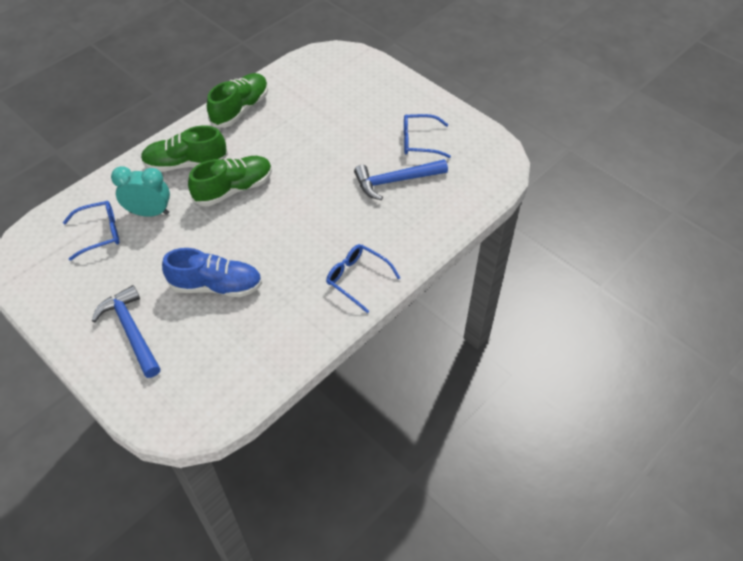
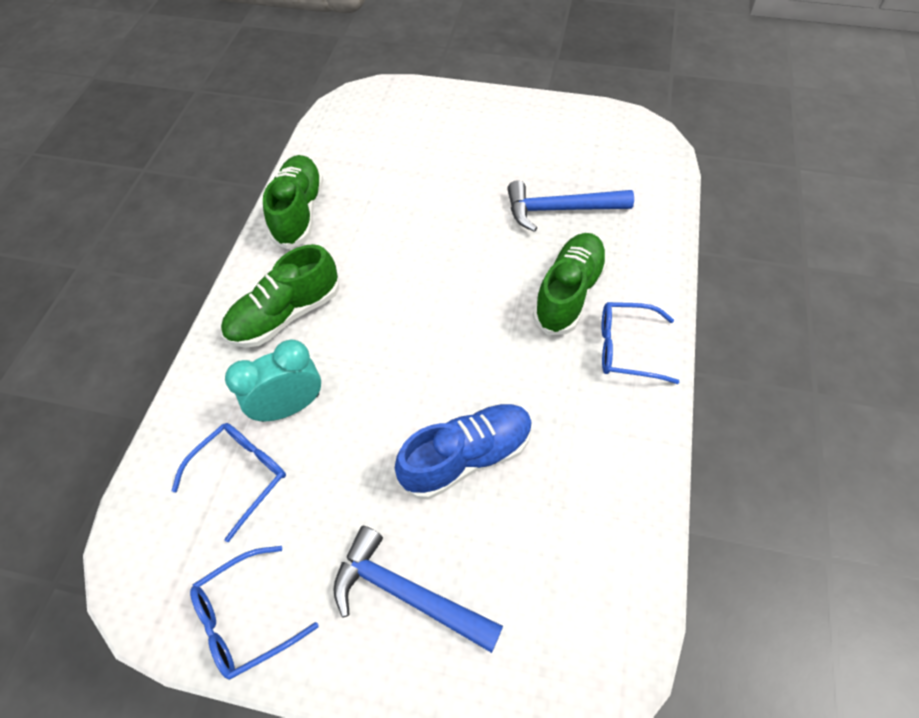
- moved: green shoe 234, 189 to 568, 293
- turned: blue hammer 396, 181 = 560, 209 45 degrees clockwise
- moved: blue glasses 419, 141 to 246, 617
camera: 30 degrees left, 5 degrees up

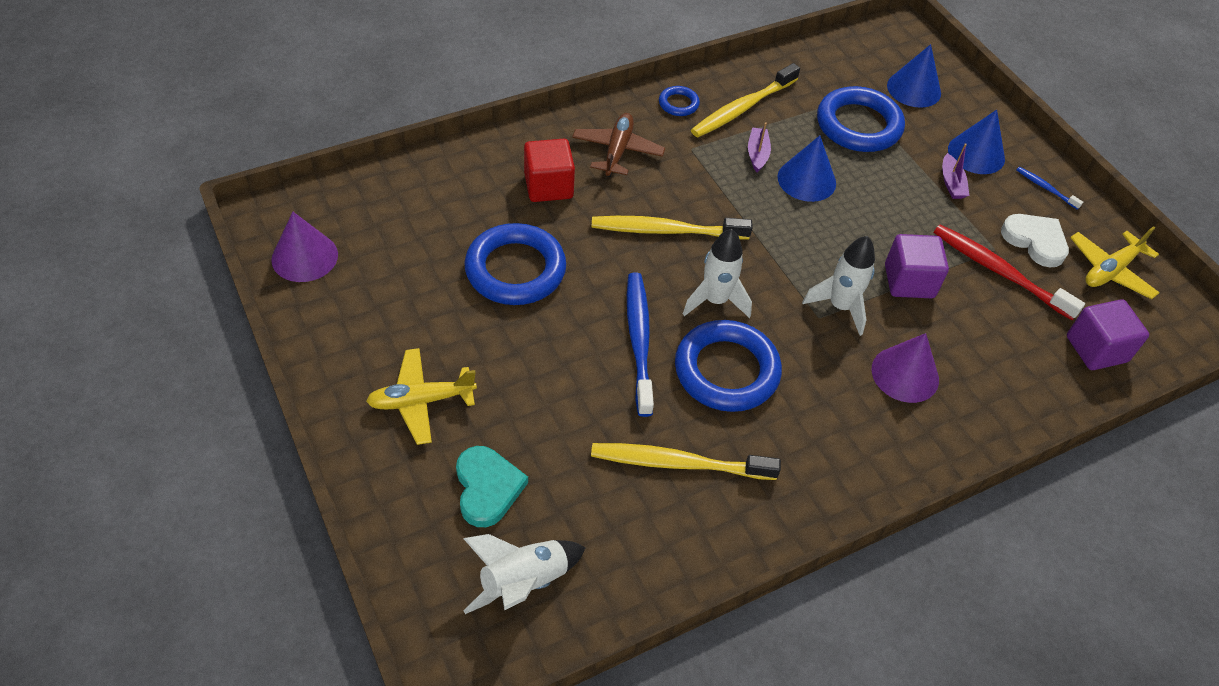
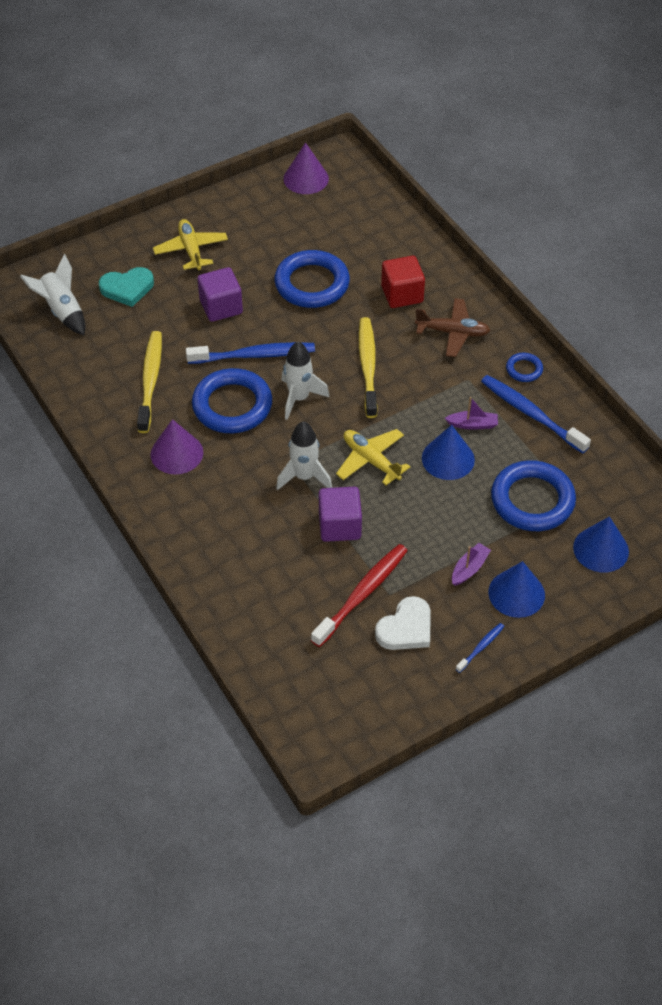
- recoloured: yellow toothbrush 742, 108 to blue toothbrush 531, 414
- moved: purple cone 905, 374 to 176, 453
- turned: purple boat 951, 183 = 469, 568 135 degrees clockwise
- moved: purple cube 1096, 349 to 221, 307
- moved: yellow plane 1110, 270 to 371, 460
camera: 90 degrees right, 0 degrees up

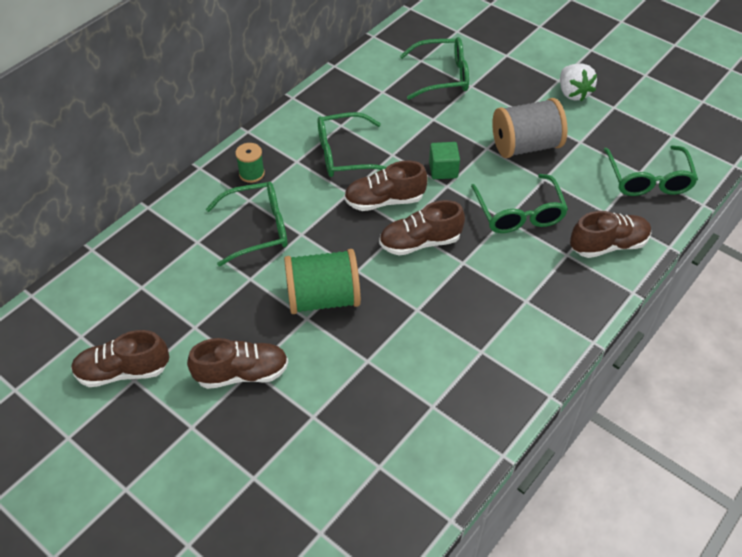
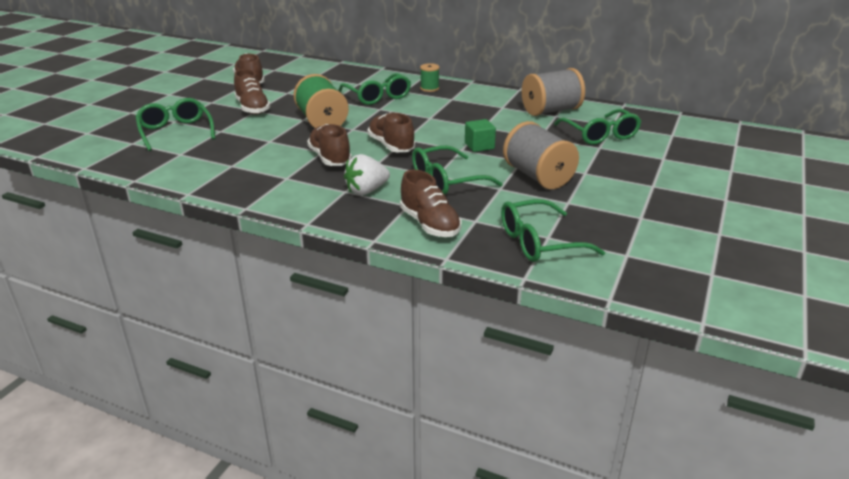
- moved: green glasses 346, 154 to 176, 132
- moved: brown shoe 384, 201 to 330, 158
- moved: white strawberry 573, 93 to 366, 191
- added: grey spool 551, 111
camera: 75 degrees right, 20 degrees down

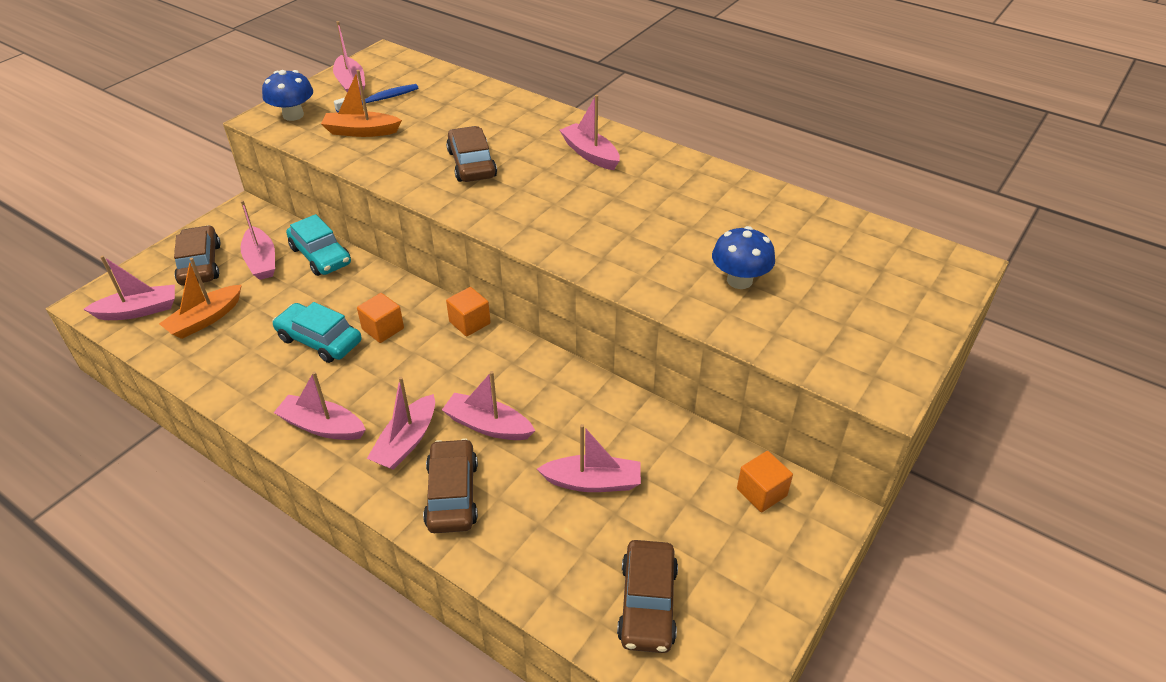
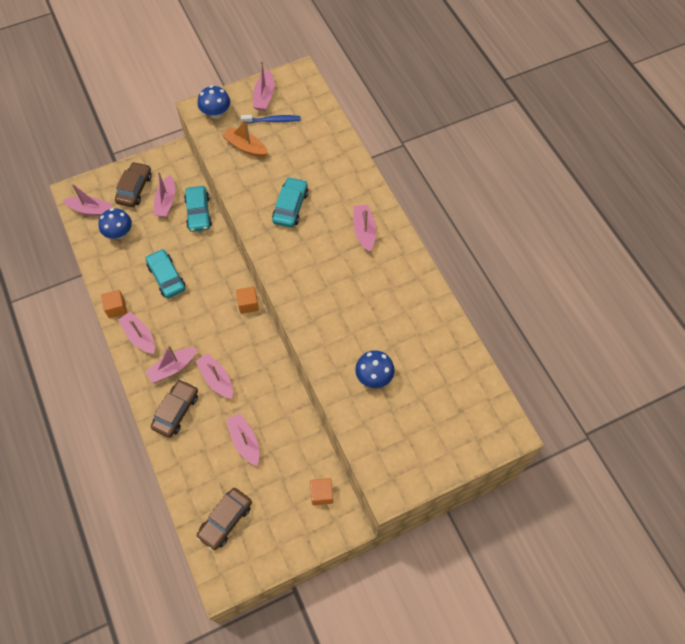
- replaced: orange boat 205, 319 to blue mushroom 119, 233
- moved: orange cube 383, 329 to 116, 308
- recoloured: brown car 472, 164 to turquoise car 290, 207
- turned: pink boat 593, 482 = 245, 441 150 degrees counterclockwise
camera: 30 degrees right, 20 degrees up

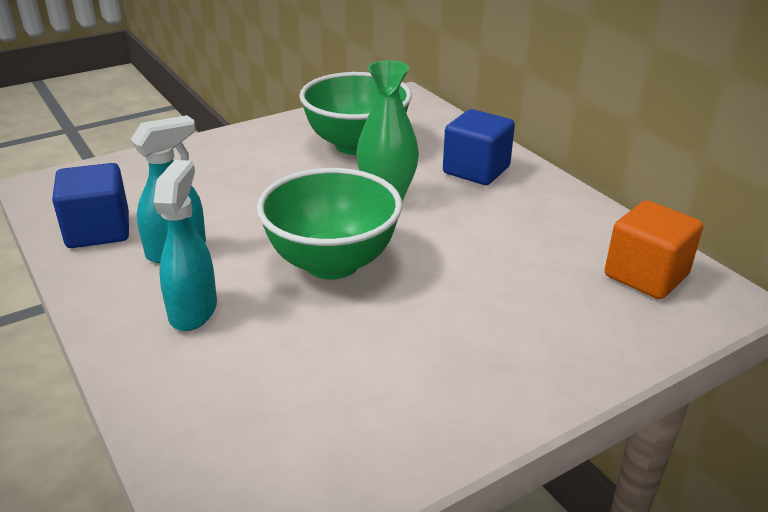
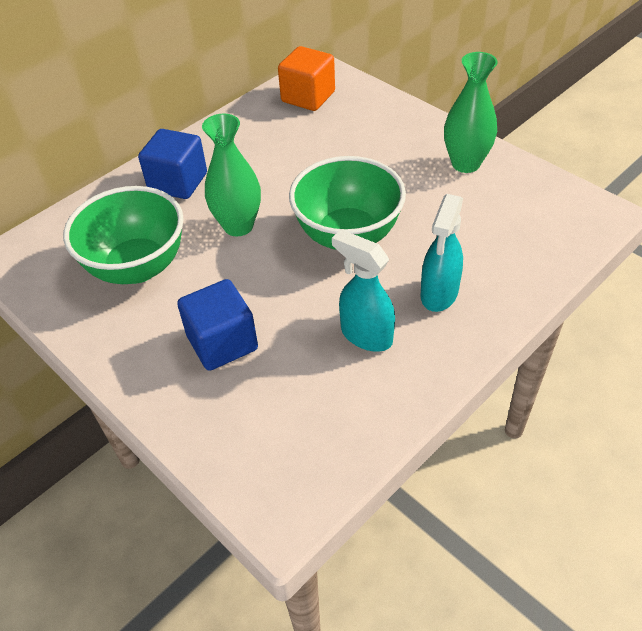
- moved: blue cube 98, 230 to 222, 343
- turned: turquoise spray bottle 193, 310 = 439, 294 60 degrees counterclockwise
- added: green vase 465, 164
camera: 100 degrees left, 15 degrees up

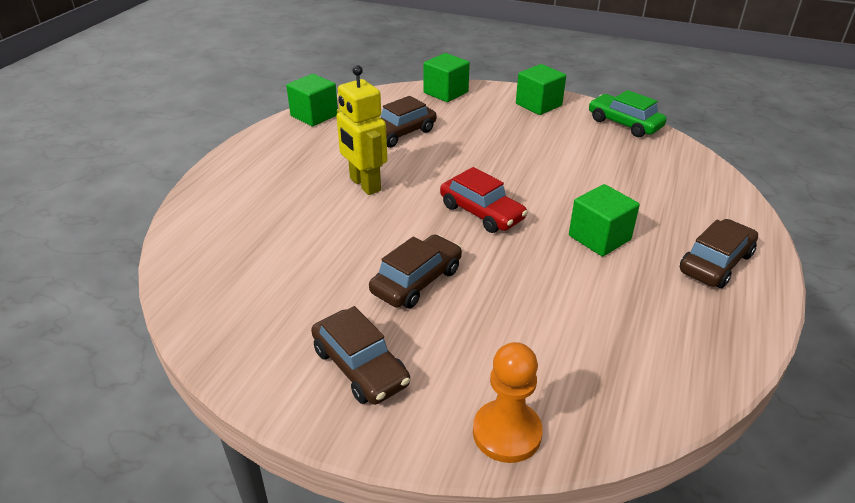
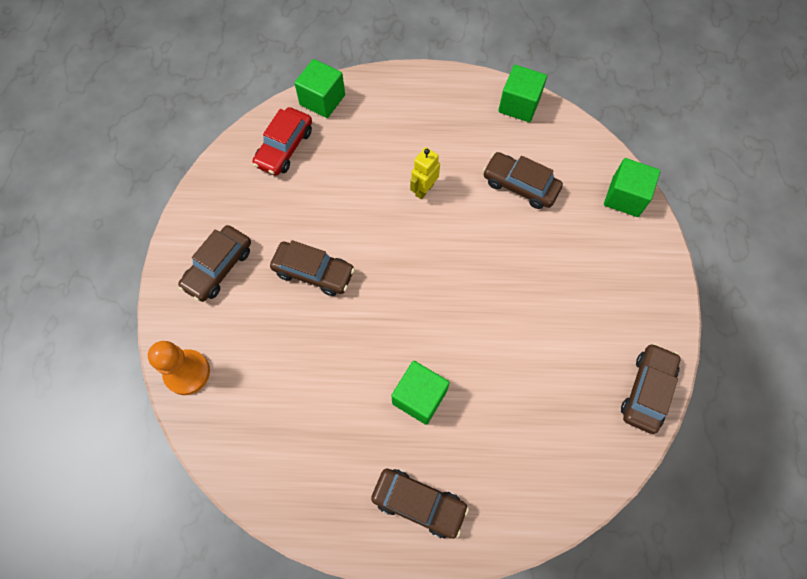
- resized: yellow robot 364, 184 = 424, 189 x0.63
- moved: red car 481, 212 to 284, 147
- moved: green cube 538, 105 to 322, 100
- recoloured: green car 624, 124 to brown car 647, 391
camera: 70 degrees right, 30 degrees up

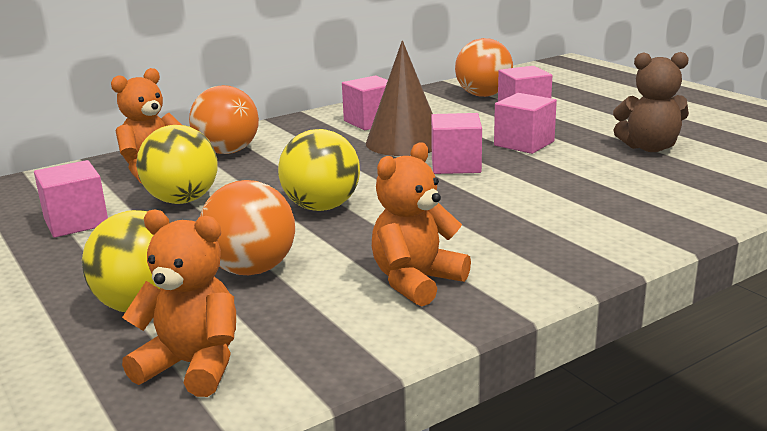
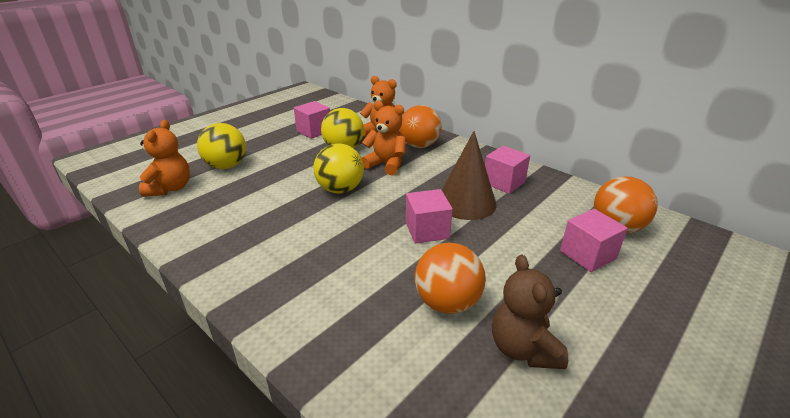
- moved: orange ball 252, 269 to 447, 302
- moved: orange teddy bear 416, 281 to 386, 164
- removed: pink cube 524, 143
camera: 75 degrees right, 10 degrees up

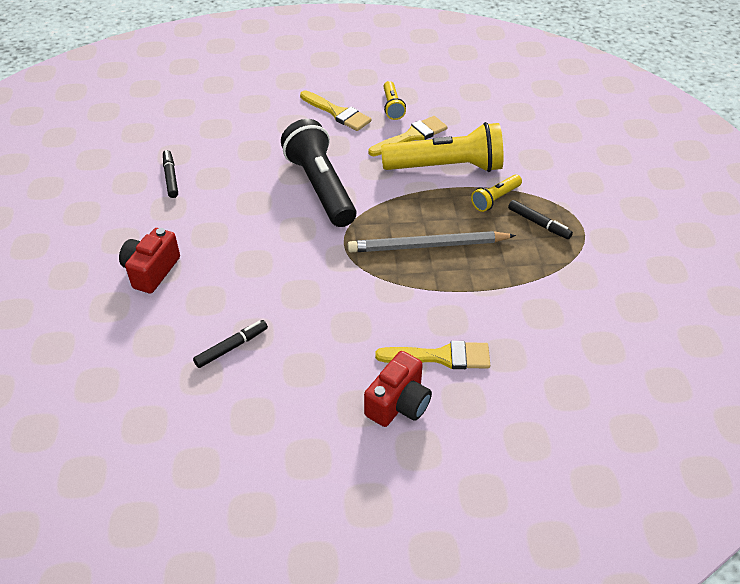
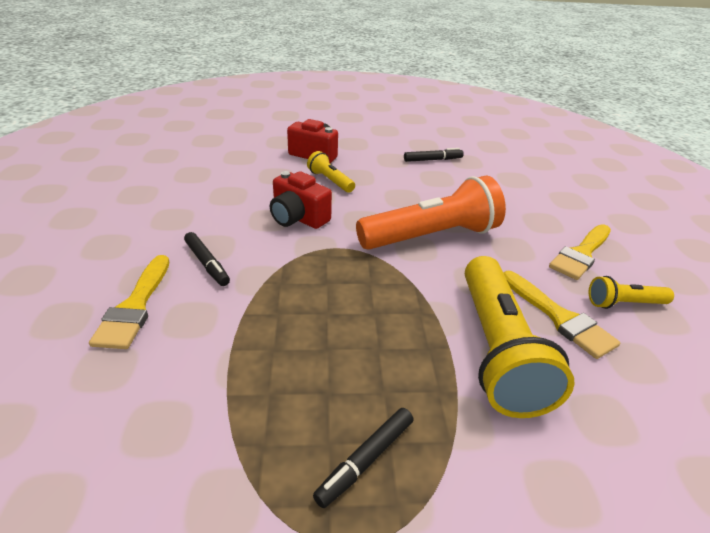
- moved: black marker 231, 347 to 207, 263
- recoloured: black flashlight 321, 187 to orange flashlight 431, 236
- removed: grey pencil 428, 246
- moved: red camera 398, 403 to 298, 218
- moved: yellow flashlight 495, 199 to 330, 181
camera: 90 degrees right, 10 degrees down

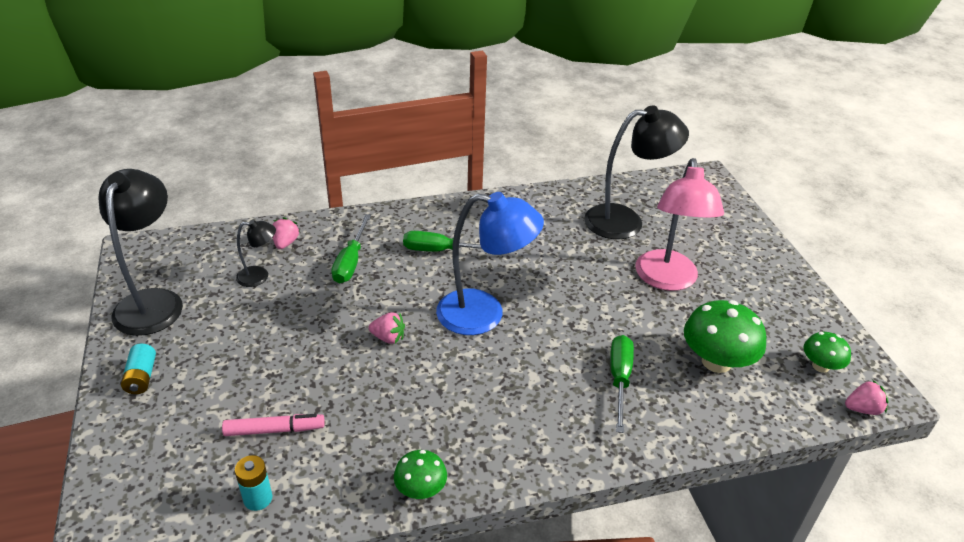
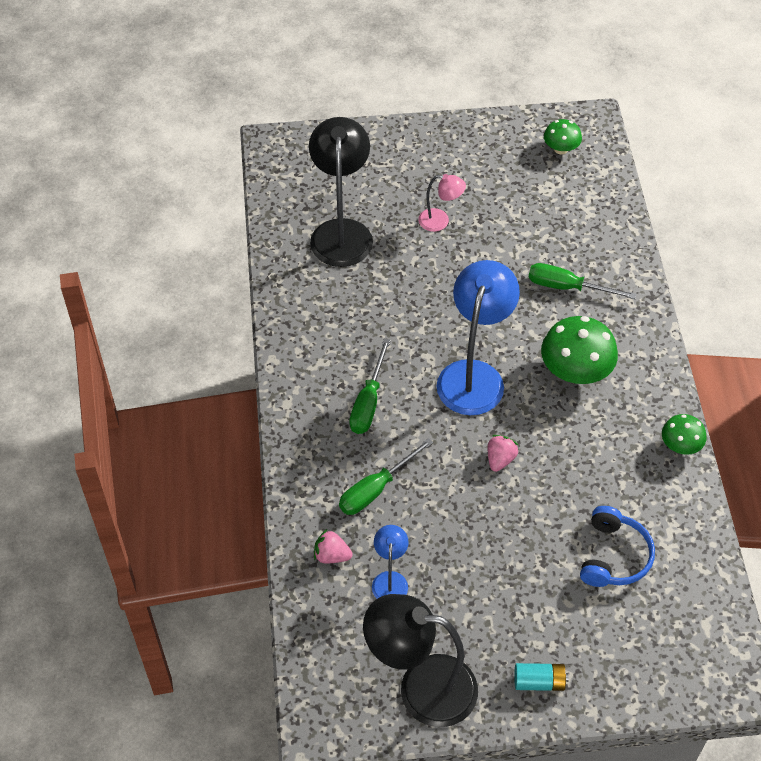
- replaced: pink marker 274, 430 to blue headphones 613, 556
- removed: turquoise battery 258, 498
- recoloured: black lamp 259, 276 to blue lamp 390, 580
- turned: green screwdriver 351, 262 = 376, 489 120 degrees clockwise
- resized: pink lamp 667, 280 = 440, 221 x0.49
- moved: green mushroom 716, 361 to 575, 371
- removed: pink strawberry 862, 409
camera: 80 degrees left, 15 degrees up

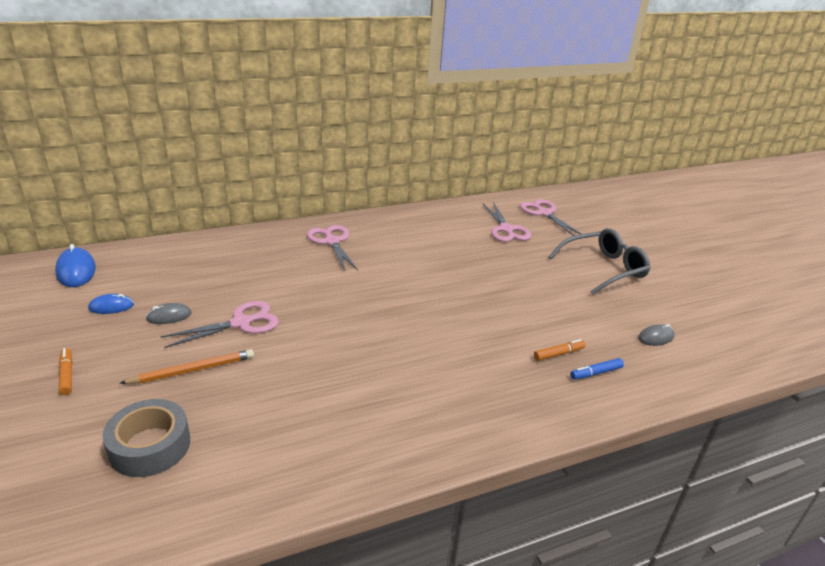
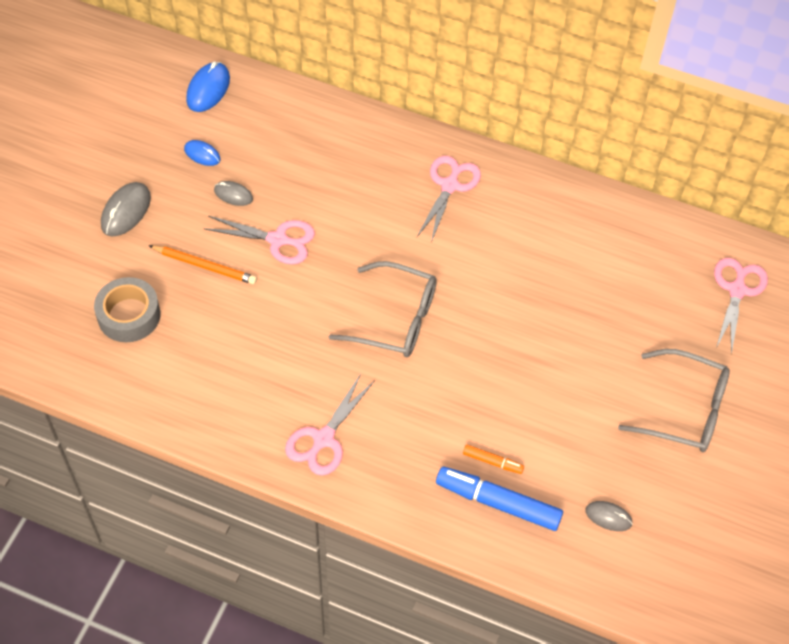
- replaced: orange marker 67, 375 to grey mouse 126, 211
- moved: pink scissors 506, 229 to 323, 439
- resized: blue marker 595, 373 = 498, 502 x2.04
- added: grey glasses 395, 319
camera: 45 degrees right, 25 degrees up

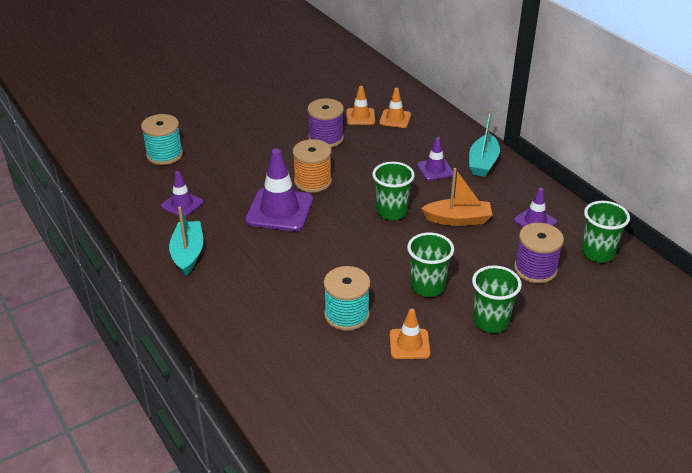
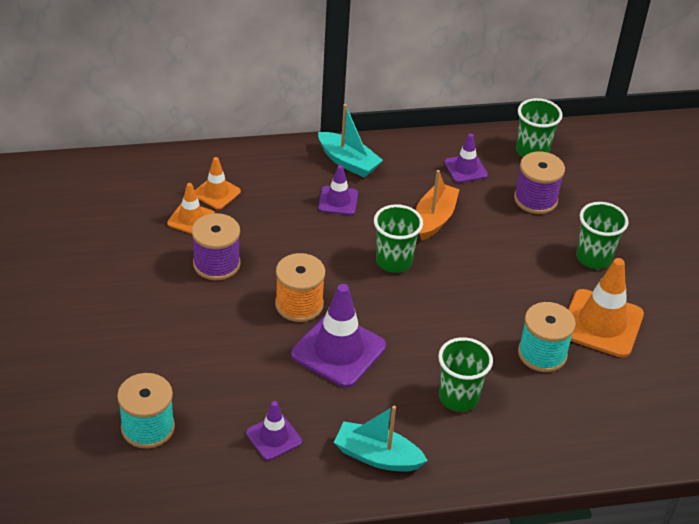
- resized: orange traffic cone 409, 344 = 601, 323 x1.79
- moved: green cup 427, 287 to 458, 397
camera: 70 degrees left, 5 degrees up

